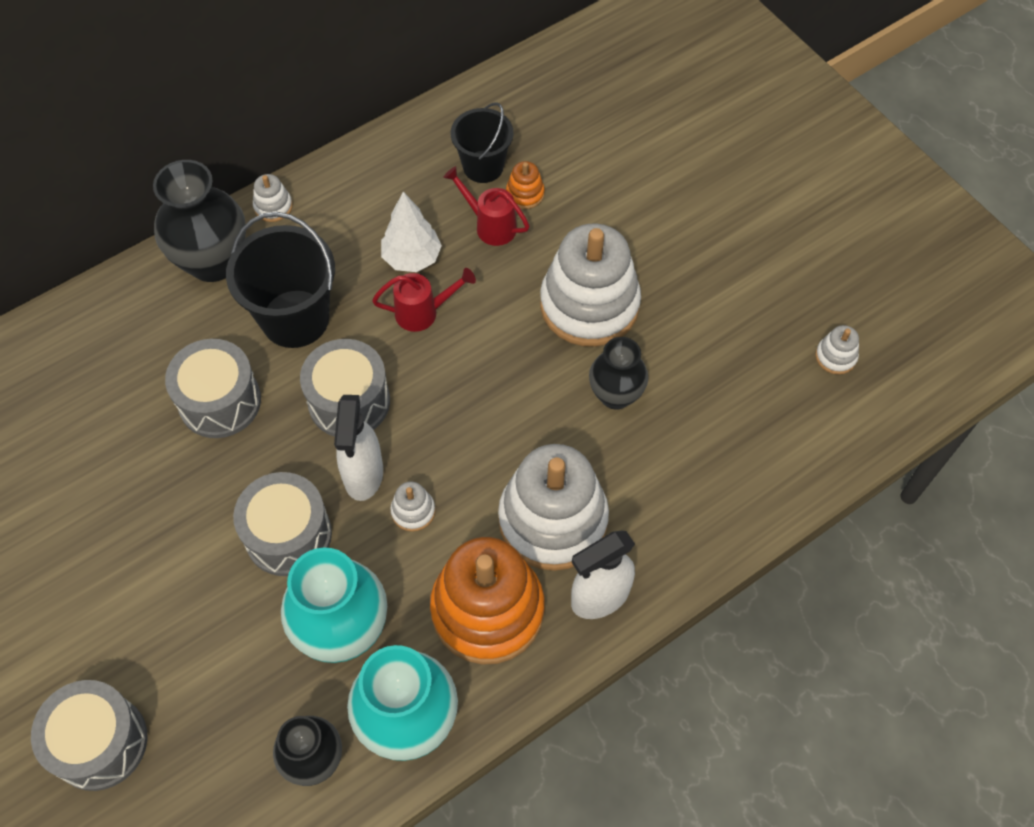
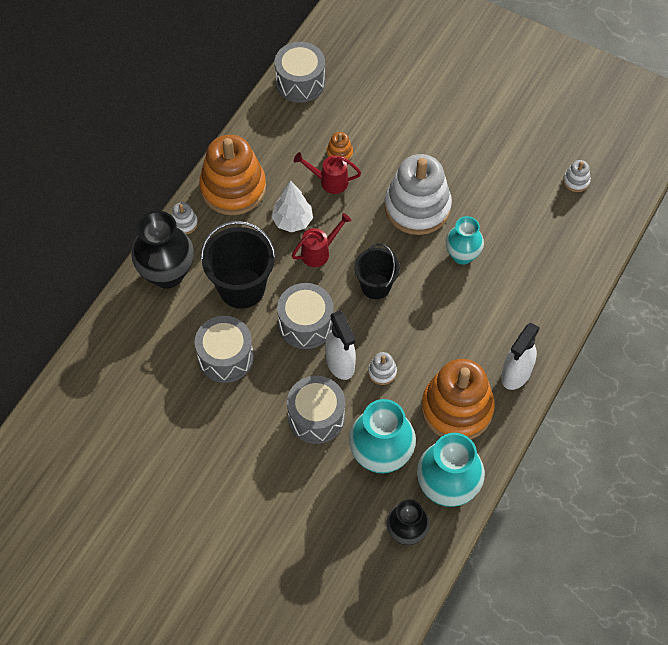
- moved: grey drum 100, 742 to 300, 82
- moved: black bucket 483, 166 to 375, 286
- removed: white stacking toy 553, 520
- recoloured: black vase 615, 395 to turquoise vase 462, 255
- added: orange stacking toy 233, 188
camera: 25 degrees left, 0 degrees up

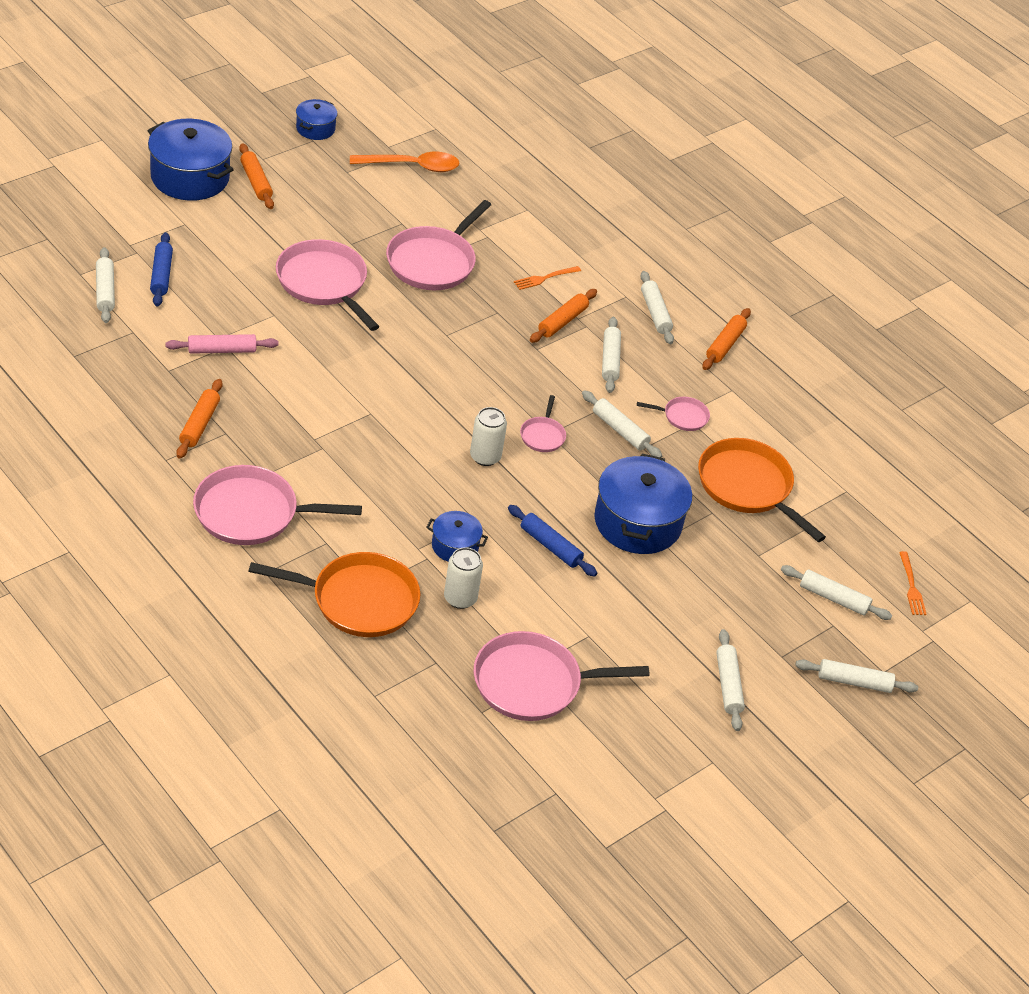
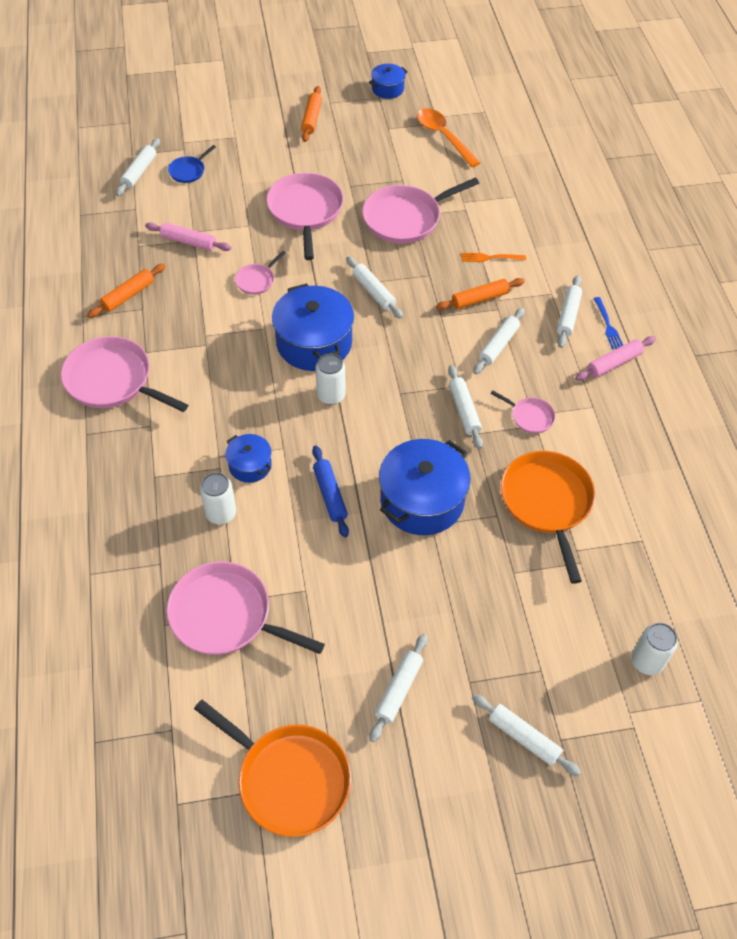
- moved: blue pot 190, 177 to 314, 343
- replaced: blue rolling pin 161, 275 to blue pan 188, 171
- moved: orange pan 359, 600 to 289, 779
- turned: orange spoon 412, 166 = 443, 137 150 degrees counterclockwise
- moved: pink pan 542, 435 to 256, 280
- recoloured: orange rolling pin 725, 344 to pink rolling pin 614, 363
- moved: white rolling pin 833, 598 to 373, 292
- replaced: orange fork 911, 586 to white can 647, 661
- added: blue fork 608, 325
camera: 35 degrees right, 10 degrees up

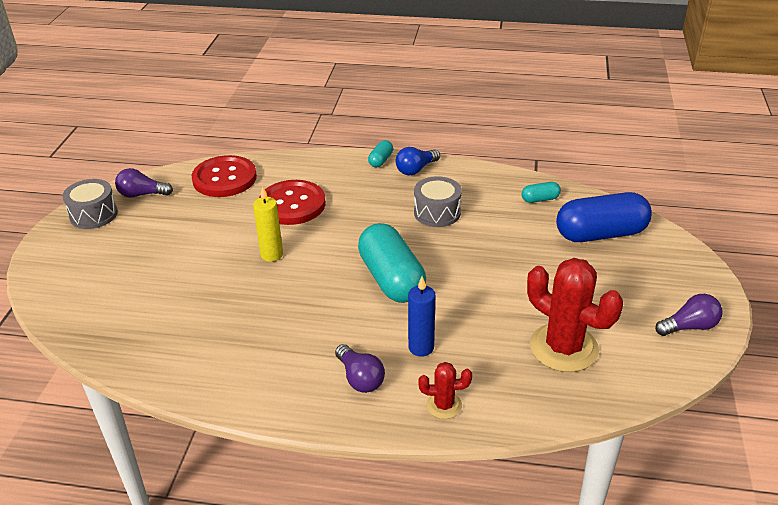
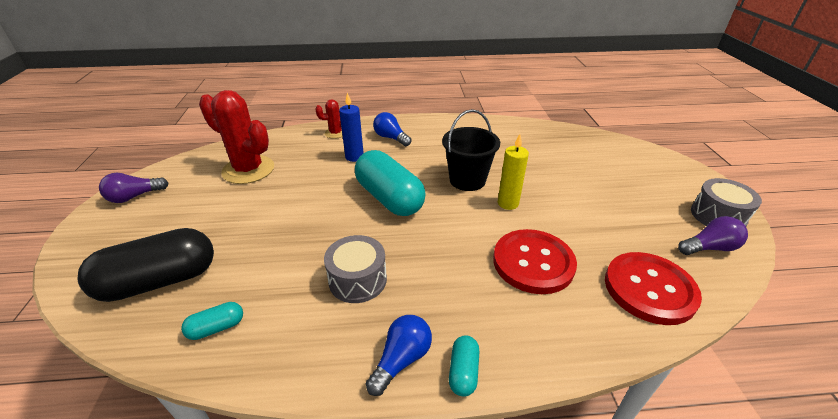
- recoloured: purple light bulb 360, 378 to blue light bulb 391, 138
- recoloured: blue capsule 601, 234 to black capsule 159, 281
- added: black bucket 467, 180
camera: 165 degrees right, 0 degrees up

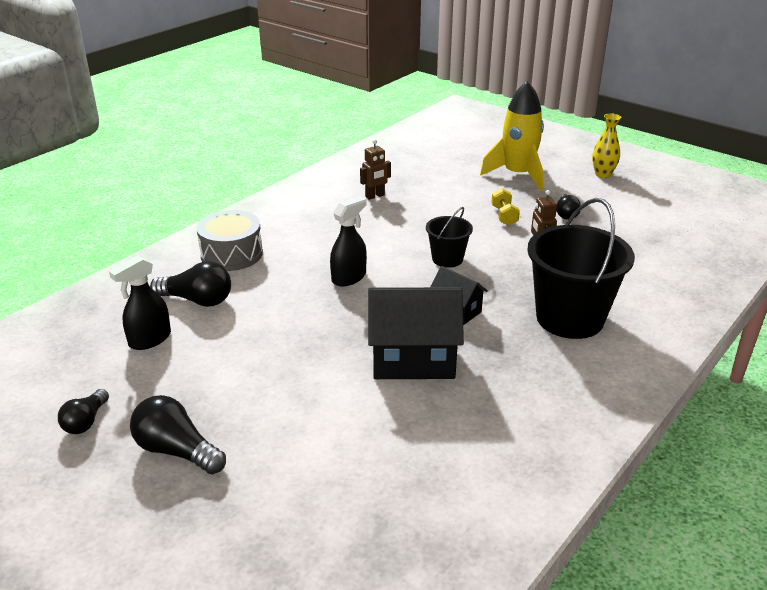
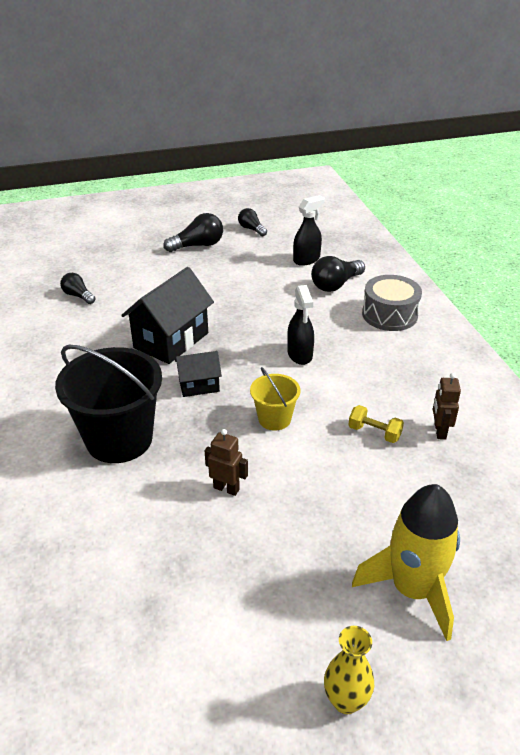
- turned: black spray bottle 149, 339 = 306, 259 60 degrees clockwise
- recoloured: black bucket 447, 259 to yellow bucket 274, 419
- moved: yellow dumbbell 504, 216 to 374, 433
- moved: black light bulb 566, 214 to 78, 296
camera: 125 degrees right, 5 degrees up

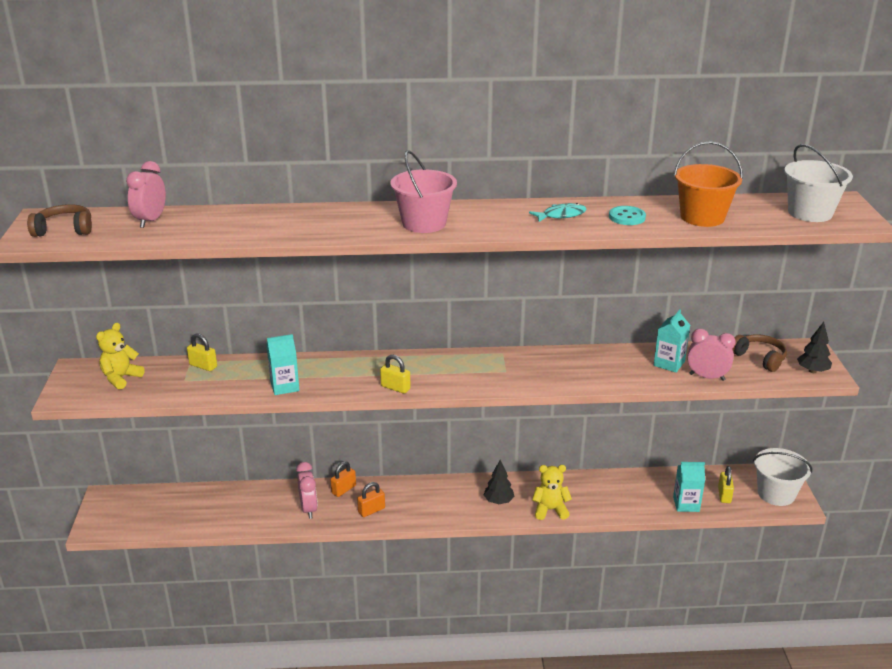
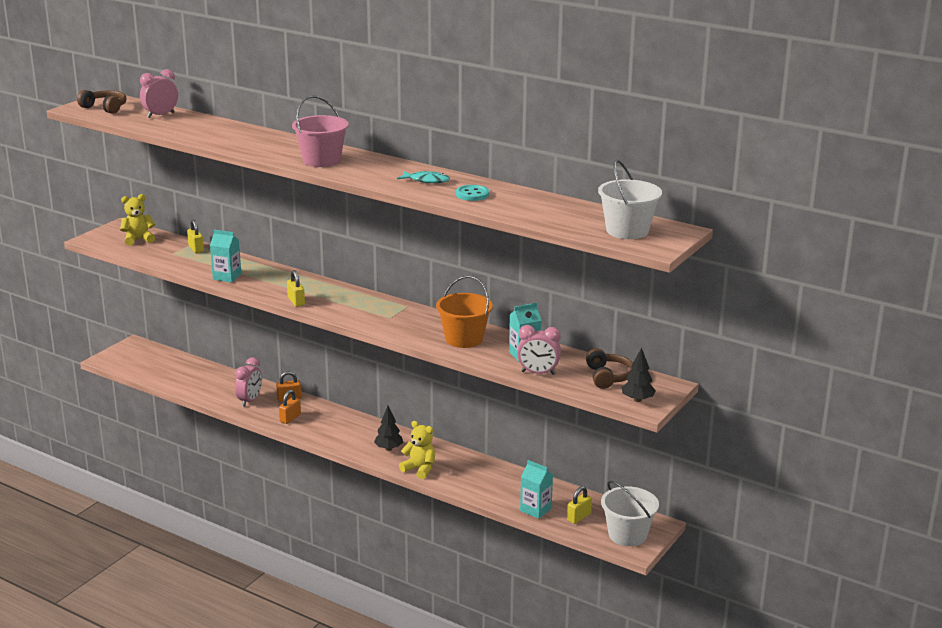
- turned: orange padlock 371, 510 = 290, 418 60 degrees counterclockwise
- moved: orange bucket 702, 217 to 464, 339
- turned: pink clock 707, 377 = 538, 373 135 degrees clockwise
camera: 35 degrees right, 5 degrees down

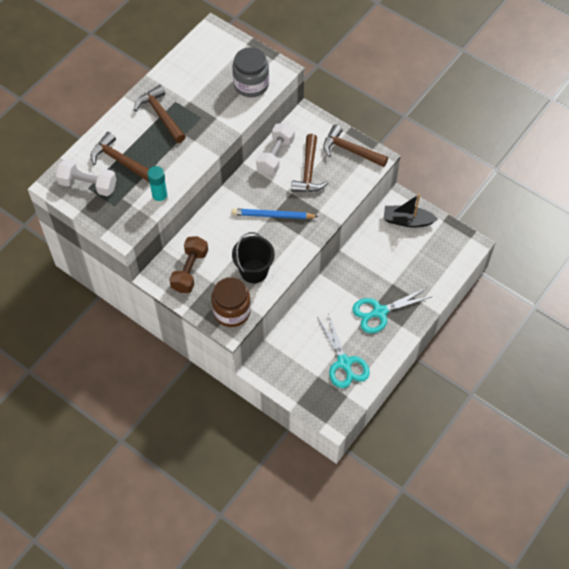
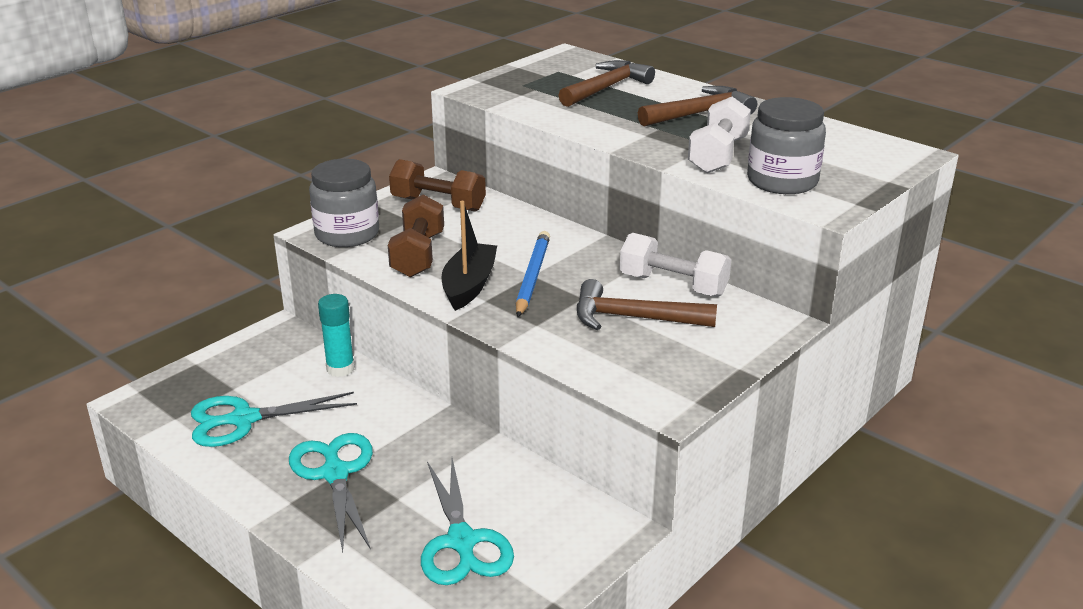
- moved: white dumbbell 88, 185 to 718, 155
- moved: turquoise glue stick 160, 198 to 340, 369
- recoloured: brown jar 232, 311 to grey jar 347, 234
- replaced: black bucket 254, 271 to brown dumbbell 418, 255
- removed: brown hammer 350, 150
- moved: black boat 407, 221 to 469, 285
- added: turquoise scissors 462, 542
camera: 95 degrees right, 30 degrees down

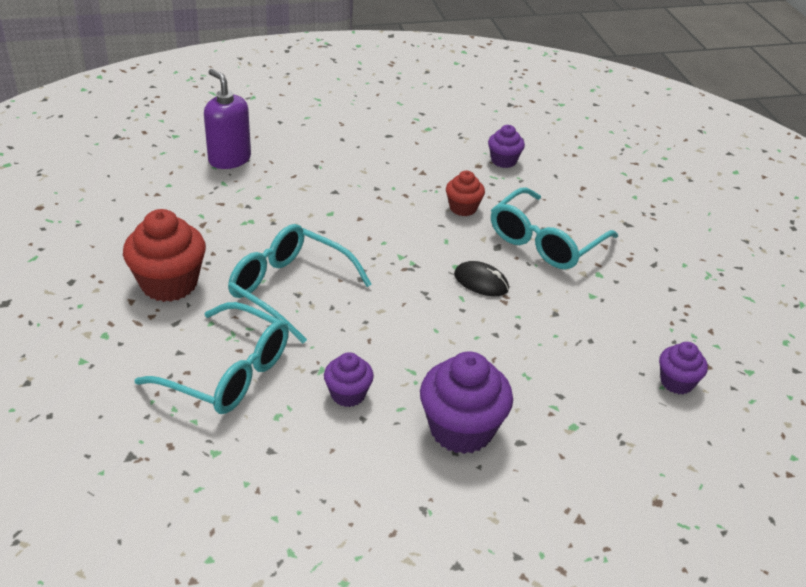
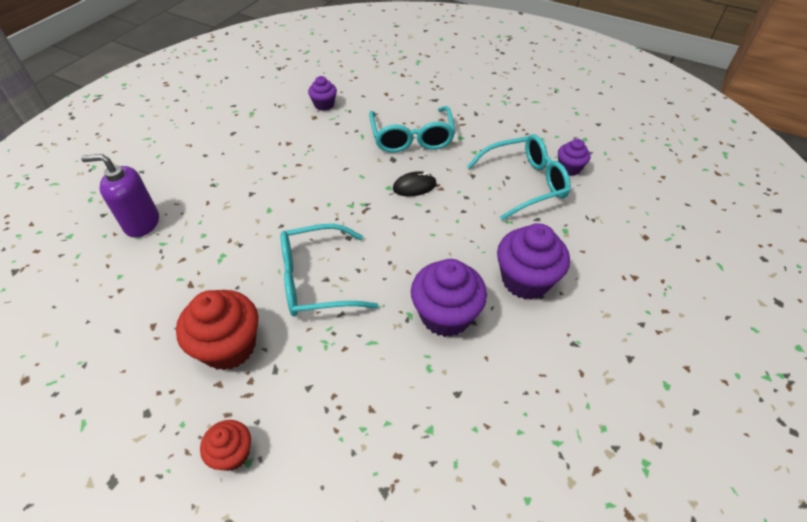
- moved: turquoise glasses 228, 373 to 525, 183
- resized: purple cupcake 348, 394 = 445, 315 x1.80
- moved: red cupcake 463, 208 to 232, 453
camera: 45 degrees left, 10 degrees up

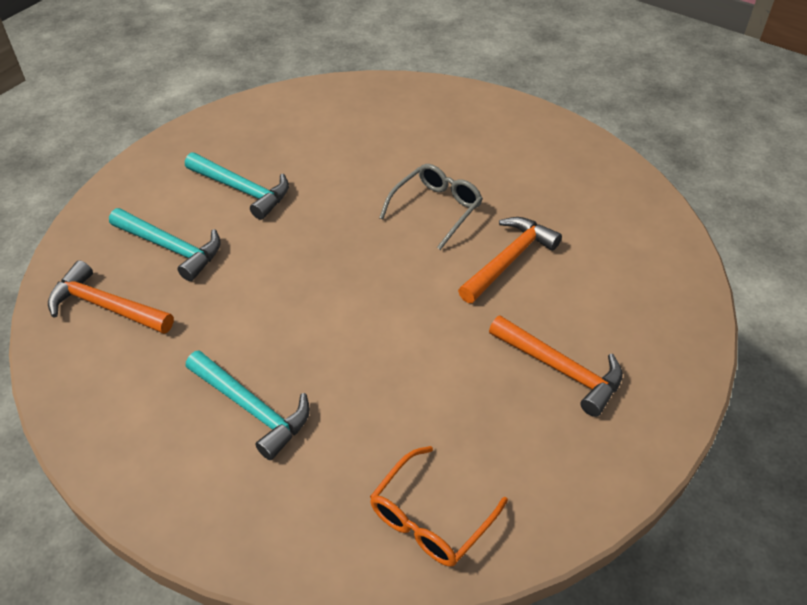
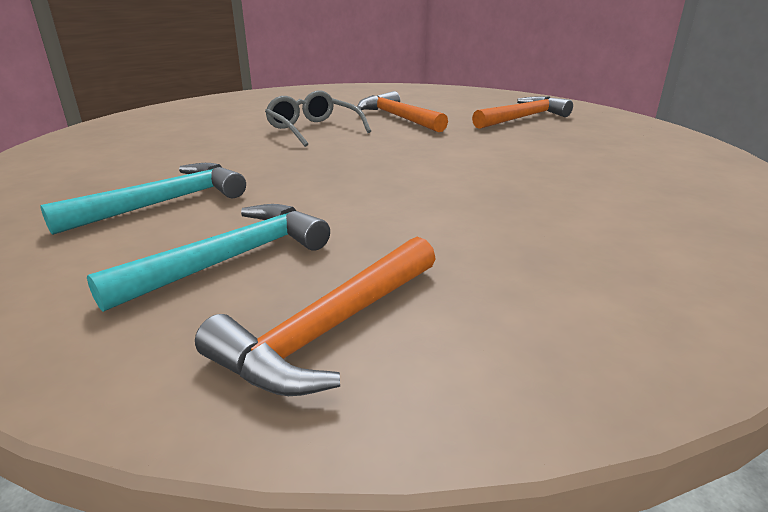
- removed: turquoise hammer 252, 408
- removed: orange glasses 430, 518
camera: 75 degrees left, 20 degrees down

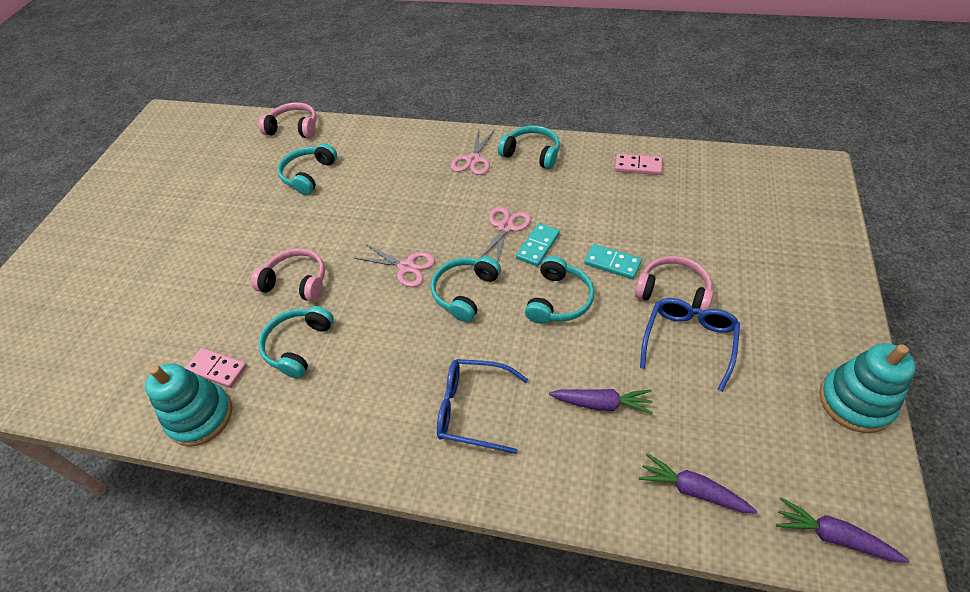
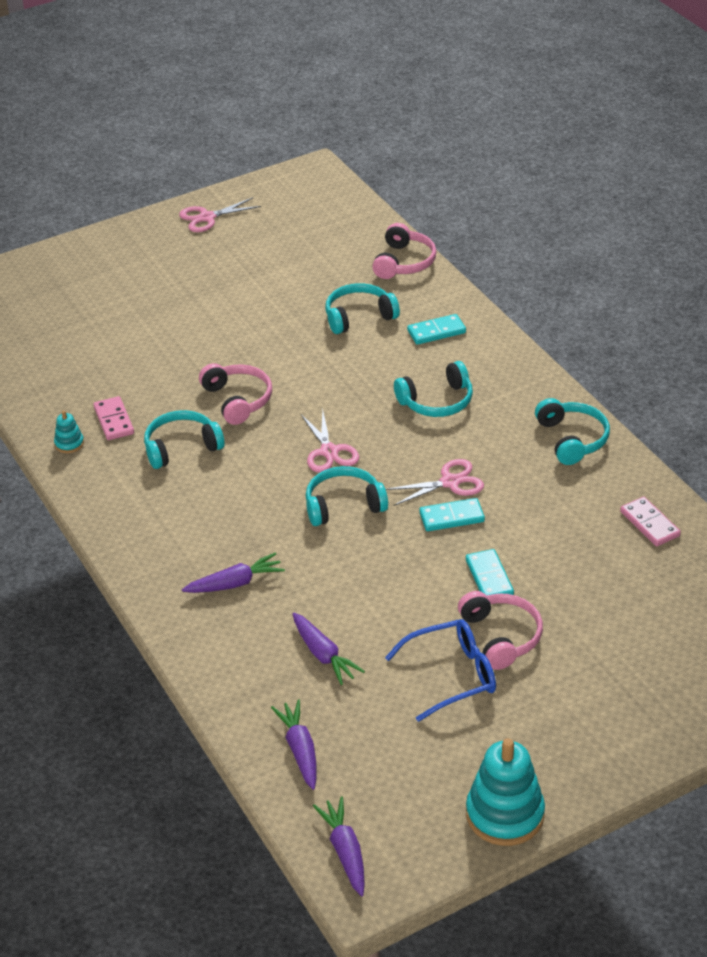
- resized: turquoise stacking toy 200, 416 = 69, 443 x0.47
- turned: pink headphones 294, 128 = 404, 262 45 degrees clockwise
- replaced: blue glasses 473, 409 to purple carrot 235, 583
- moved: pink scissors 473, 160 to 207, 217
- moved: turquoise headphones 559, 300 to 437, 401
- added: turquoise domino 436, 331
camera: 45 degrees right, 10 degrees down

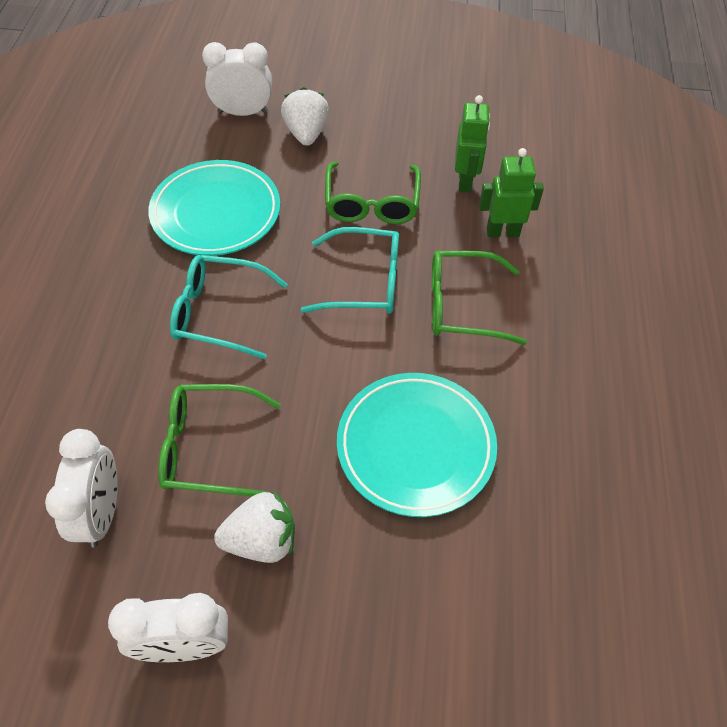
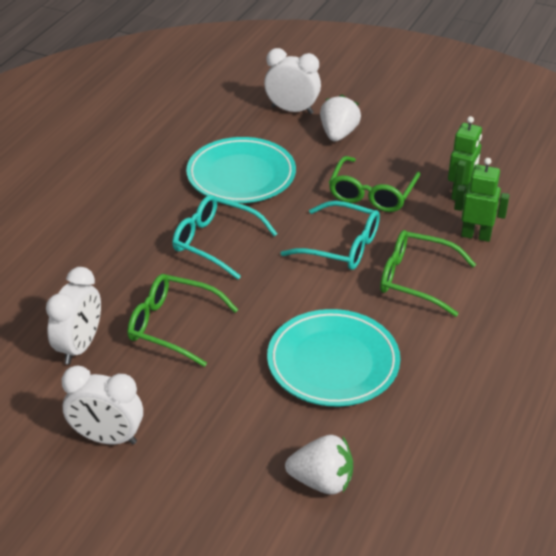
- moved: white strawberry 261, 540 to 322, 481
camera: 20 degrees right, 15 degrees down

